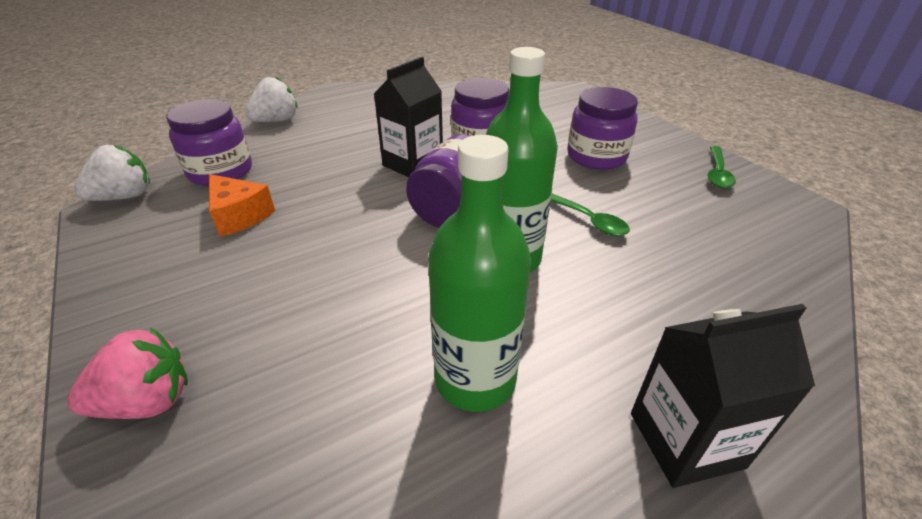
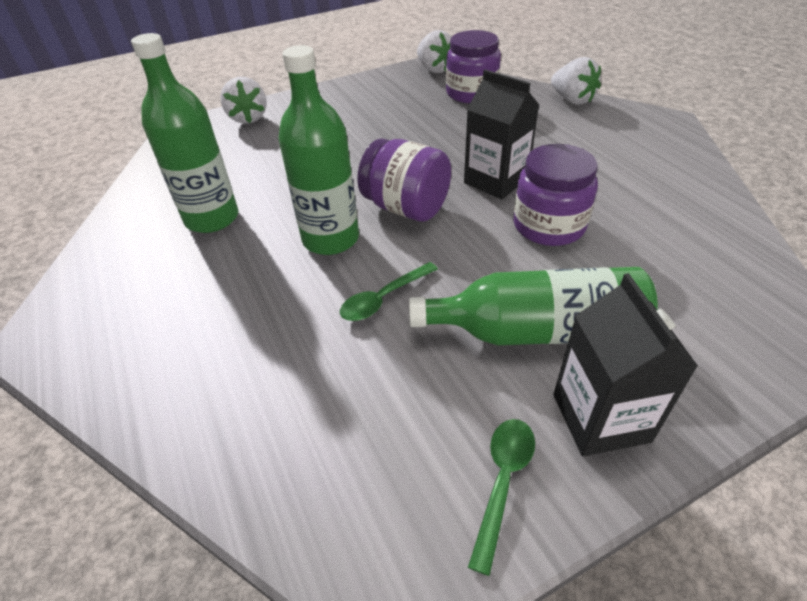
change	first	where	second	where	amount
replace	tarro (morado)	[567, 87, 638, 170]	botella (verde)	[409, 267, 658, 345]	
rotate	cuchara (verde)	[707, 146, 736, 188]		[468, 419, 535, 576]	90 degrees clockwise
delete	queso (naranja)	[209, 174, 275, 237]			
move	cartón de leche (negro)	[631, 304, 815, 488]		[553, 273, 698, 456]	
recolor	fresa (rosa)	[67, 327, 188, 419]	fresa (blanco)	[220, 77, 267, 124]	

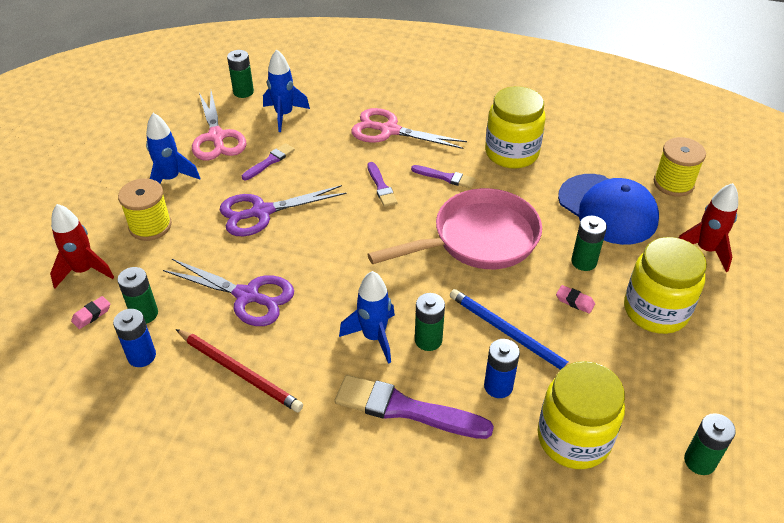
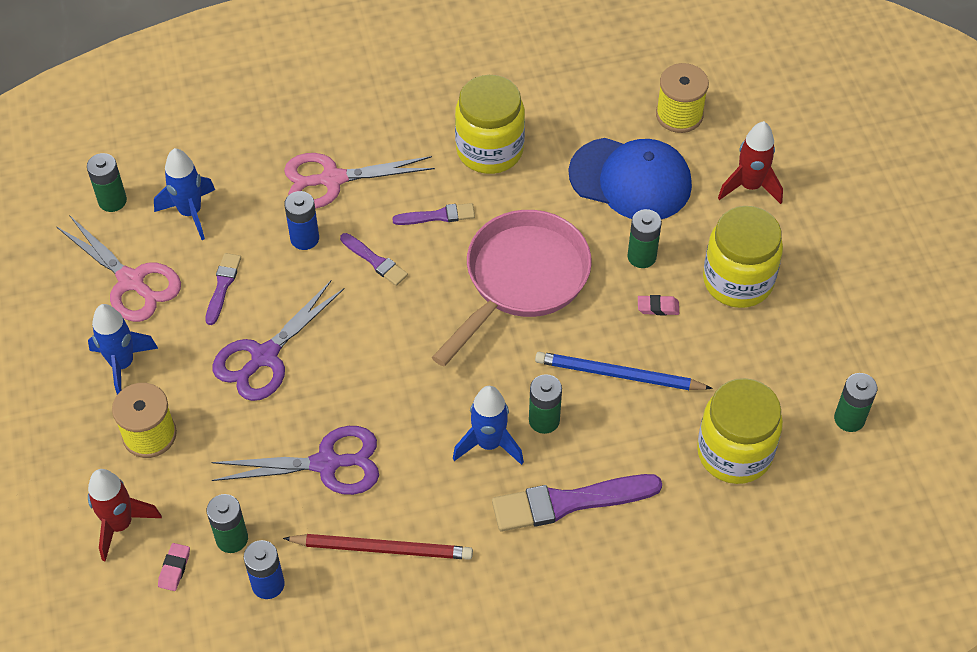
change	first	where	second	where	amount
move	pila (azul)	[484, 339, 520, 398]		[284, 191, 319, 250]	

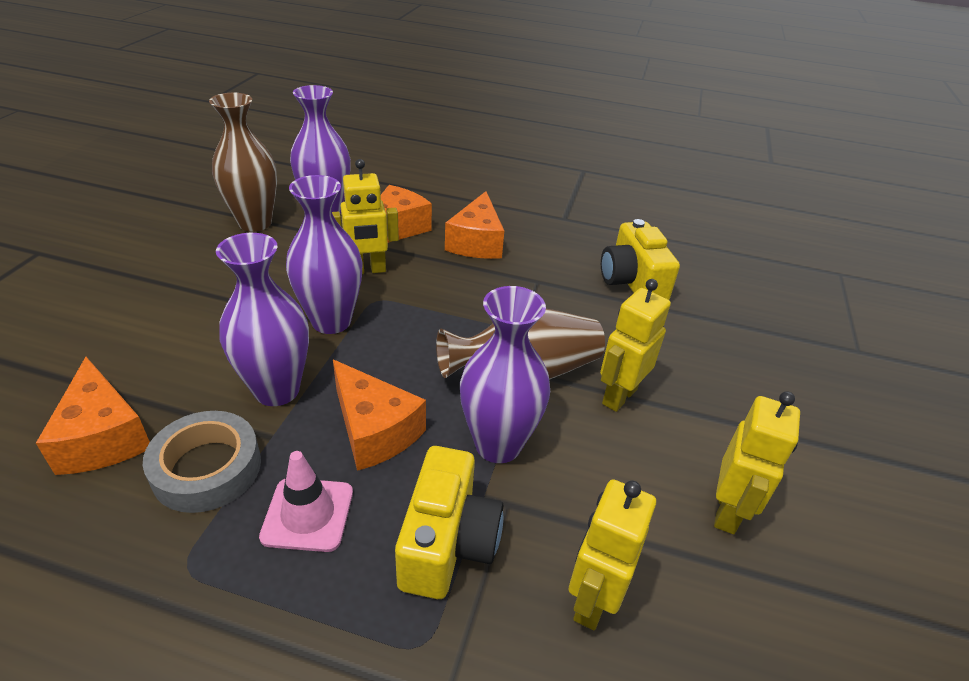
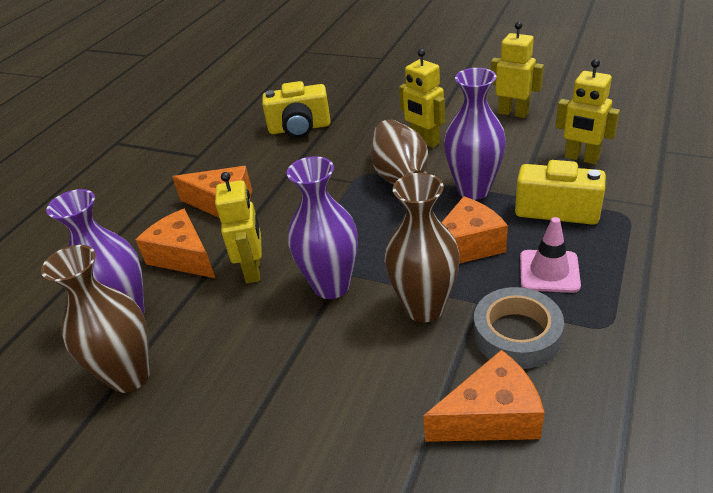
change	first	where	second	where	amount
recolor	florero (morado)	[216, 233, 309, 406]	florero (marrón)	[384, 173, 460, 322]	

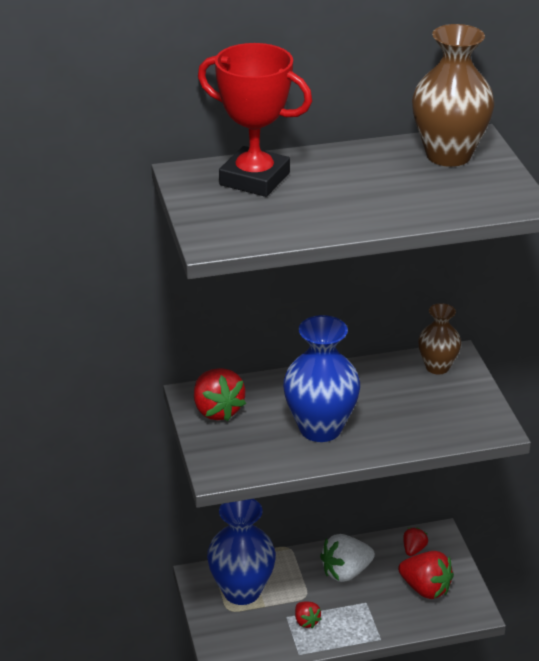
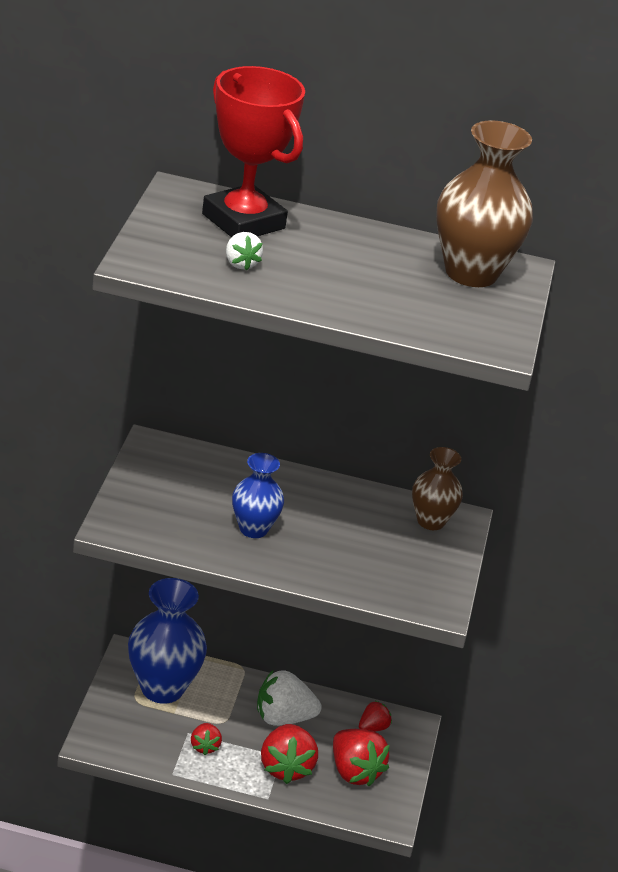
change	first	where	second	where	amount
resize	florero (azul)	[283, 315, 360, 442]		[232, 453, 284, 538]	x0.59
move	fresa (rojo)	[194, 368, 246, 421]		[261, 724, 318, 784]	
insert			fresa (blanco)	[226, 232, 263, 271]	

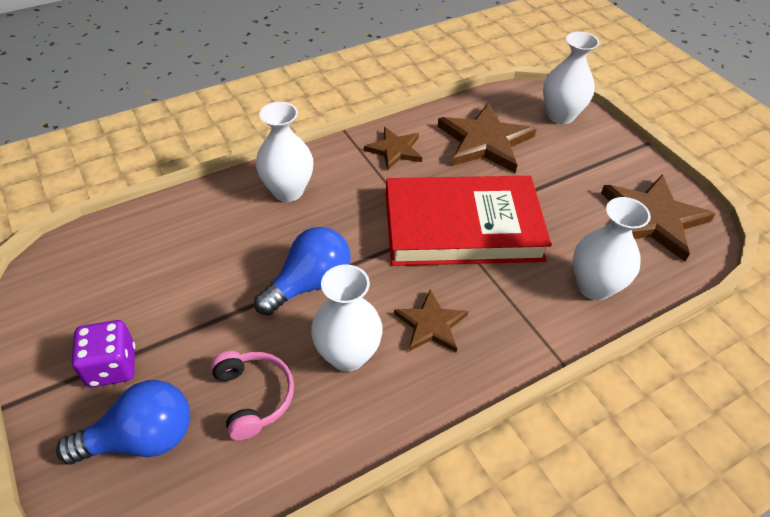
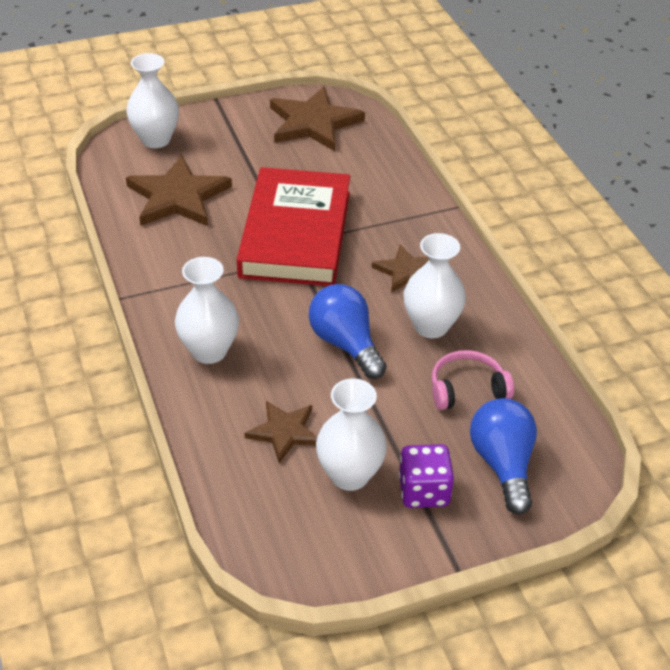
change	first	where	second	where	amount
move	estrella (marrón)	[364, 127, 422, 170]		[245, 401, 317, 463]	
move	florero (blanco)	[573, 197, 651, 300]		[316, 378, 387, 491]	

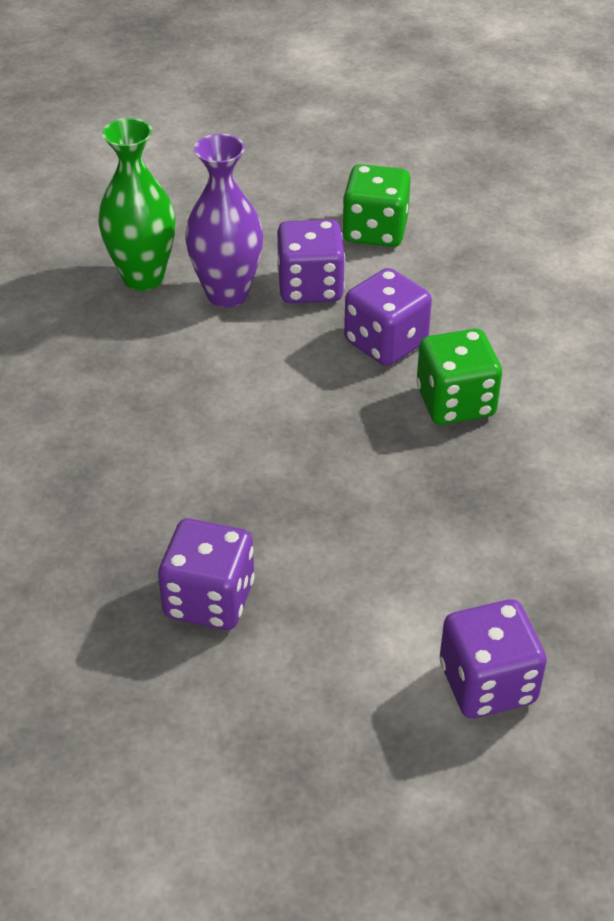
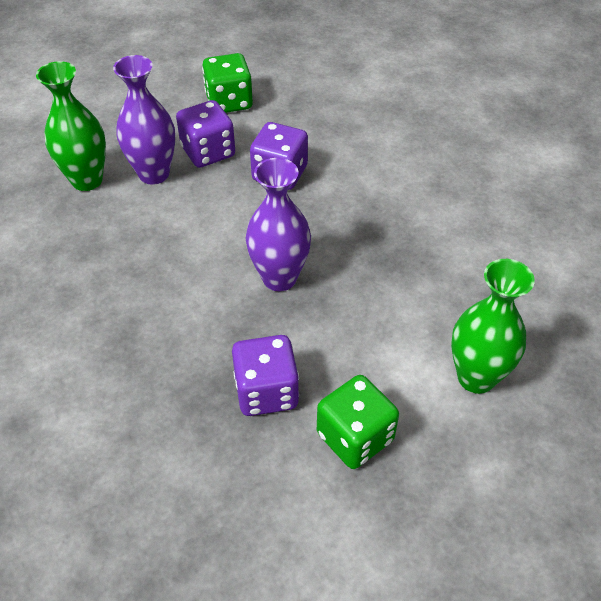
change	first	where	second	where	amount
move	dado (verde)	[416, 329, 502, 425]		[317, 375, 399, 469]	
replace	dado (morado)	[440, 599, 547, 718]	florero (verde)	[451, 259, 535, 394]	
insert			florero (morado)	[246, 158, 311, 291]	

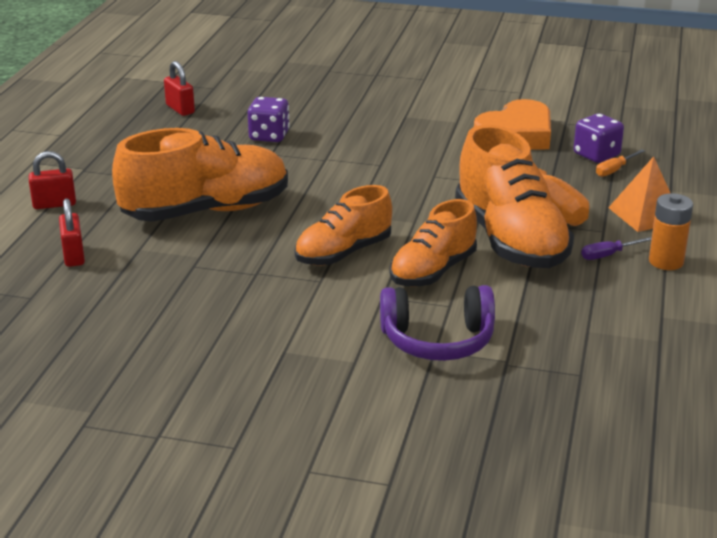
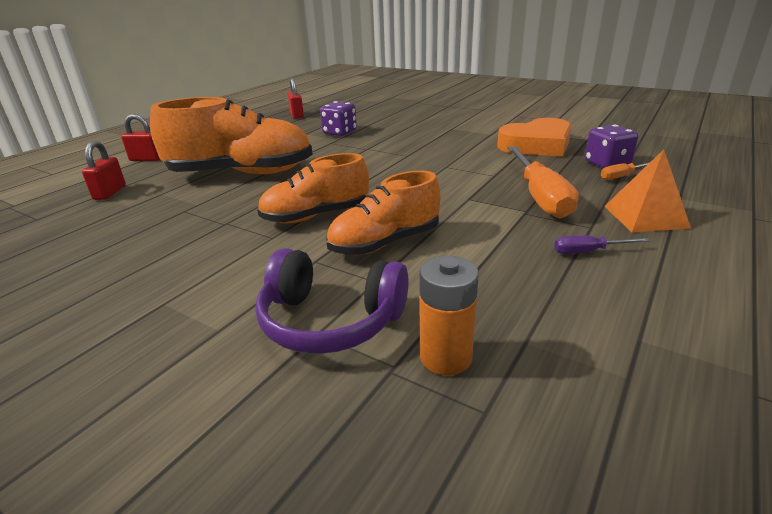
change	first	where	second	where	amount
delete	zapato (naranja)	[455, 125, 574, 268]			
move	pila (naranja)	[649, 193, 693, 270]		[420, 256, 479, 375]	

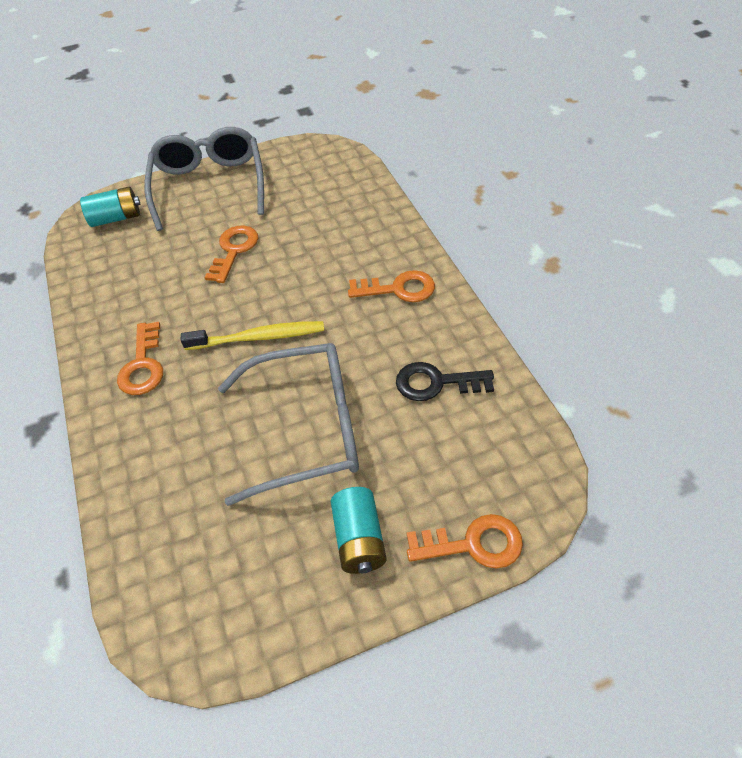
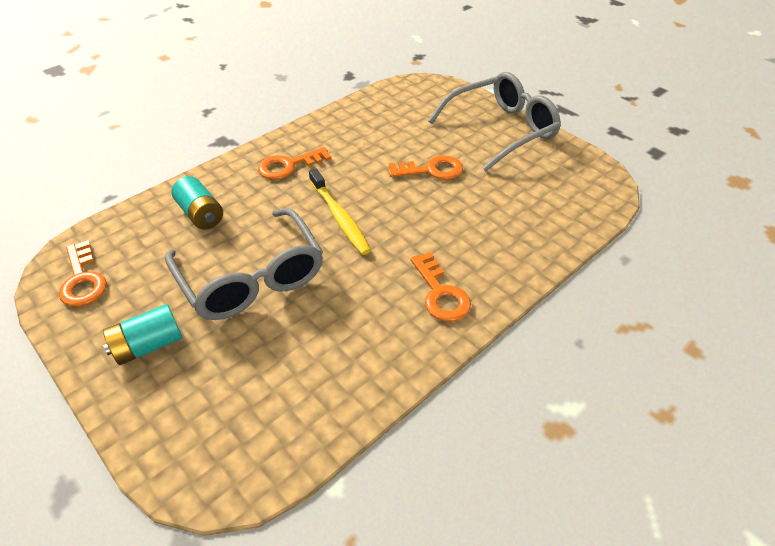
change	first	where	second	where	amount
move	pila (turquesa)	[80, 187, 140, 227]		[171, 176, 223, 229]	
delete	llave (negro)	[396, 362, 494, 401]			
move	llave (naranja)	[407, 514, 523, 569]		[59, 240, 107, 306]	

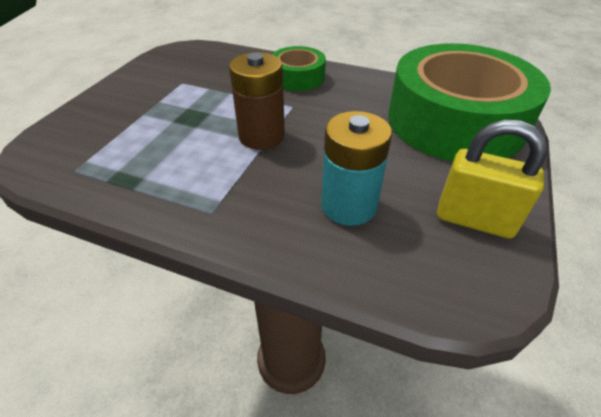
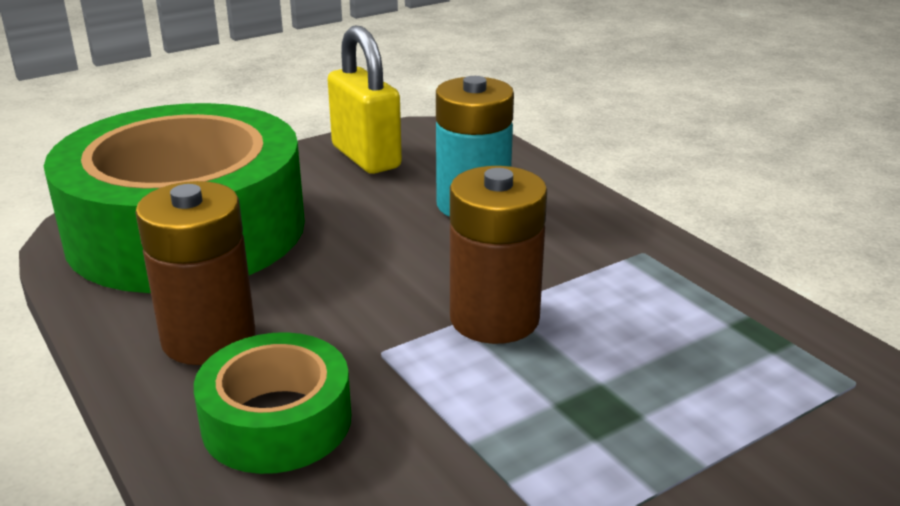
change	first	where	second	where	amount
insert			pila (marrón)	[135, 181, 255, 365]	

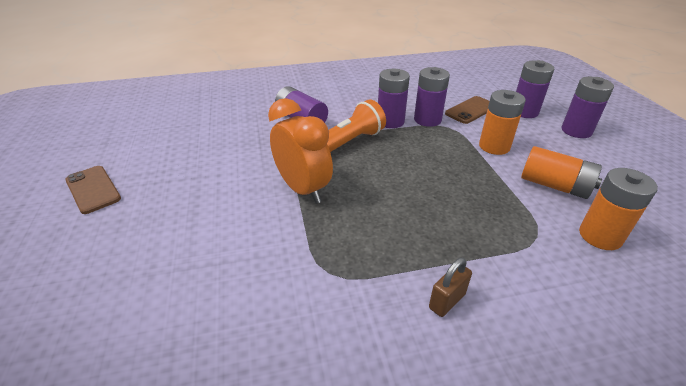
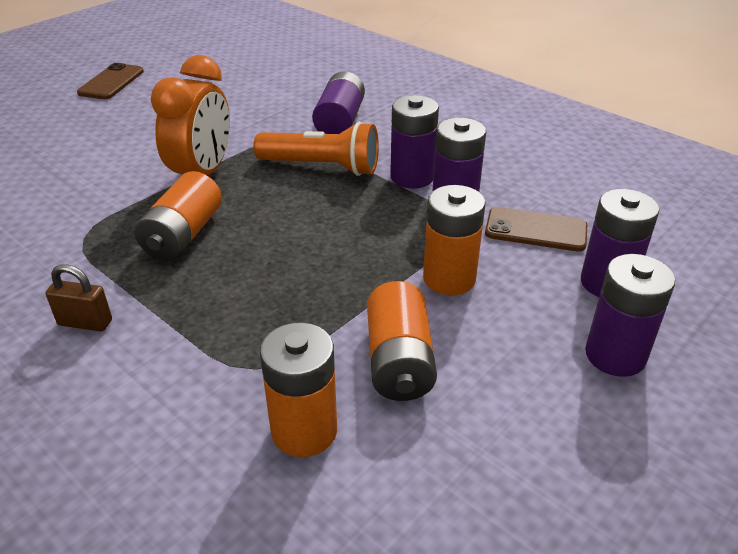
change	first	where	second	where	amount
insert			pila (naranja)	[134, 171, 222, 260]	

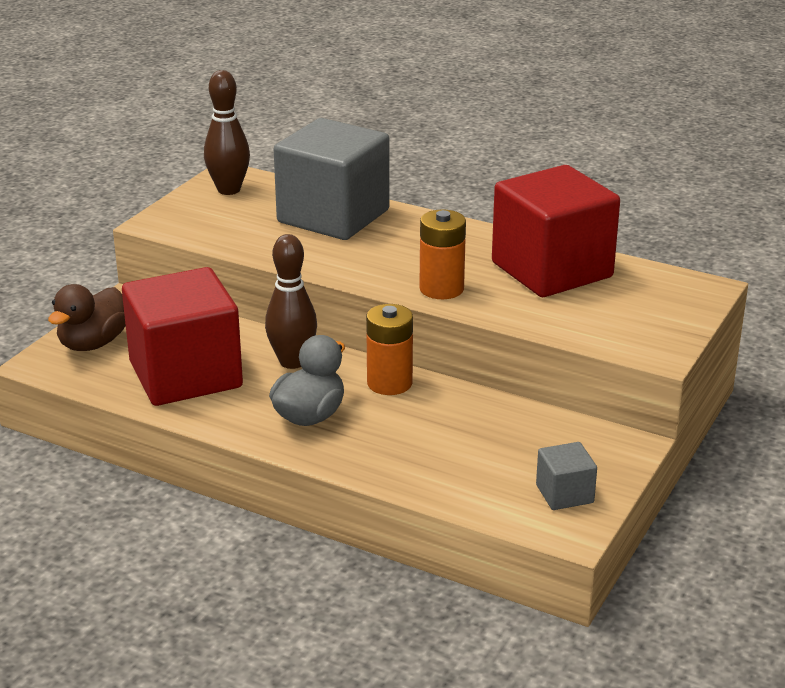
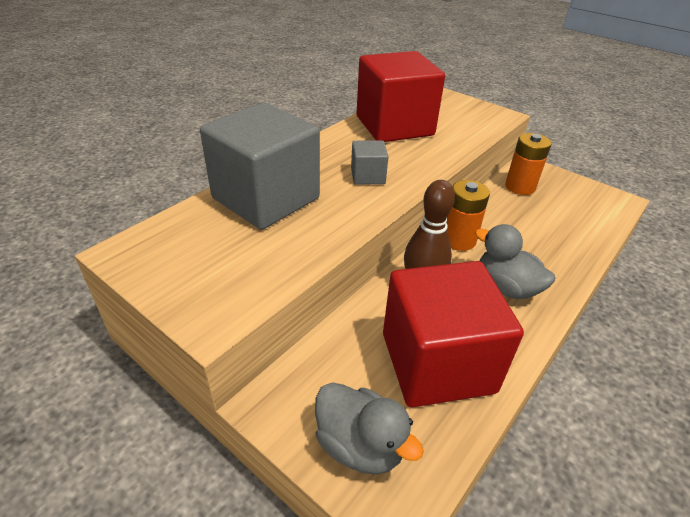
change	first	where	second	where	amount
delete	bolo (marrón)	[204, 70, 250, 195]			
move	pila (naranja)	[419, 209, 466, 299]		[505, 133, 551, 195]	
recolor	pato (marrón)	[48, 284, 126, 351]	pato (gris)	[315, 382, 424, 475]	
move	cubo (gris)	[536, 442, 597, 510]		[351, 140, 388, 185]	

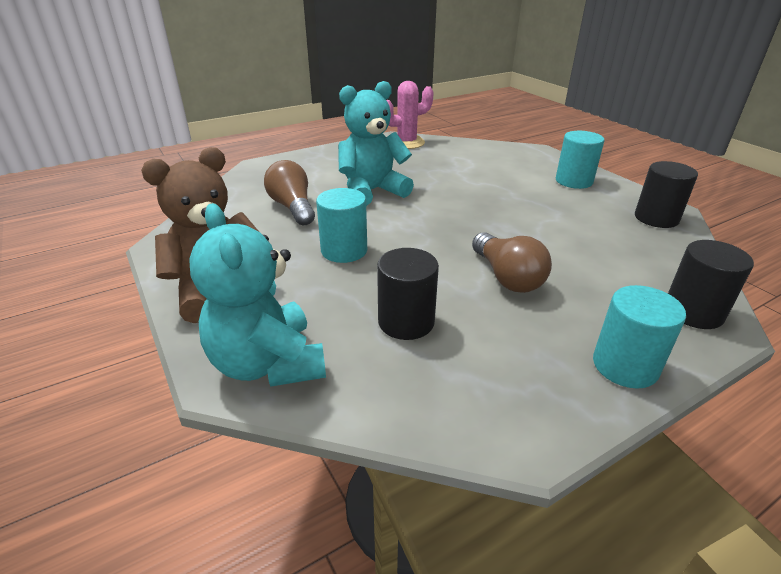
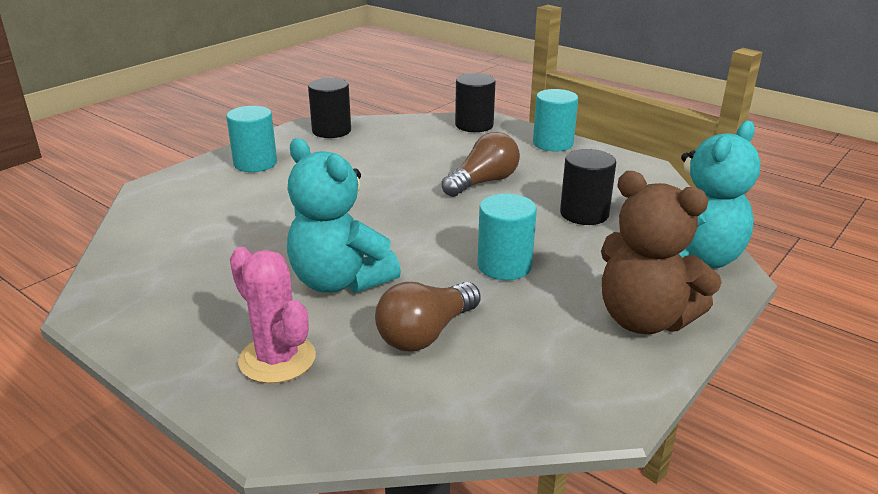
change	first	where	second	where	amount
move	cactus (rosa)	[387, 81, 434, 149]		[230, 247, 316, 384]	

